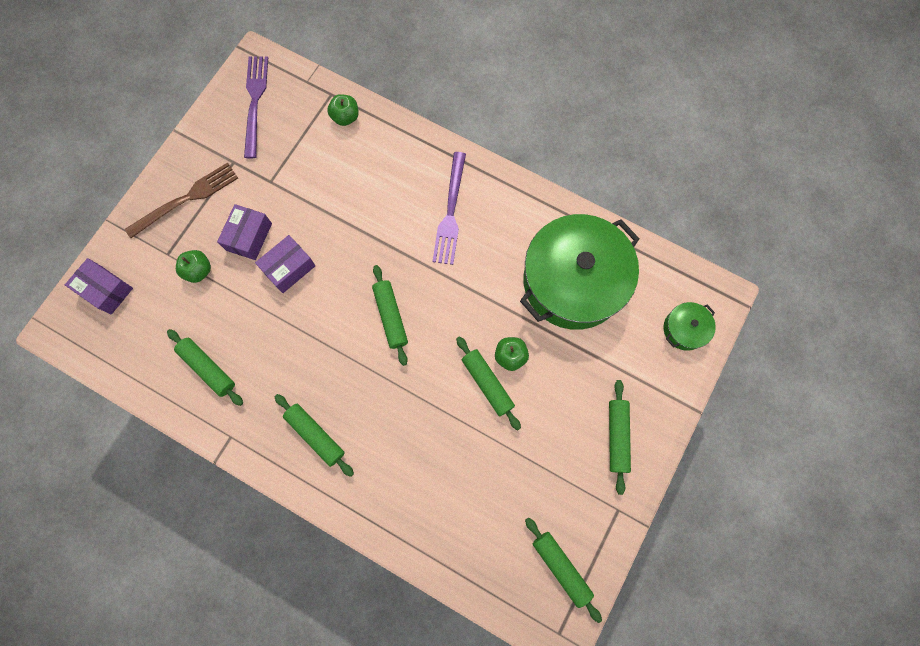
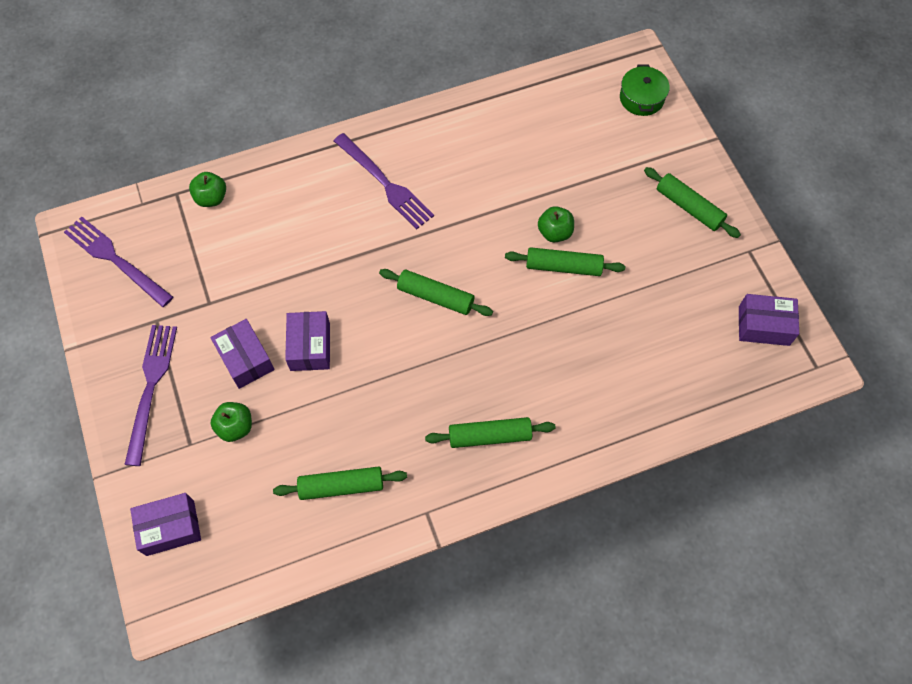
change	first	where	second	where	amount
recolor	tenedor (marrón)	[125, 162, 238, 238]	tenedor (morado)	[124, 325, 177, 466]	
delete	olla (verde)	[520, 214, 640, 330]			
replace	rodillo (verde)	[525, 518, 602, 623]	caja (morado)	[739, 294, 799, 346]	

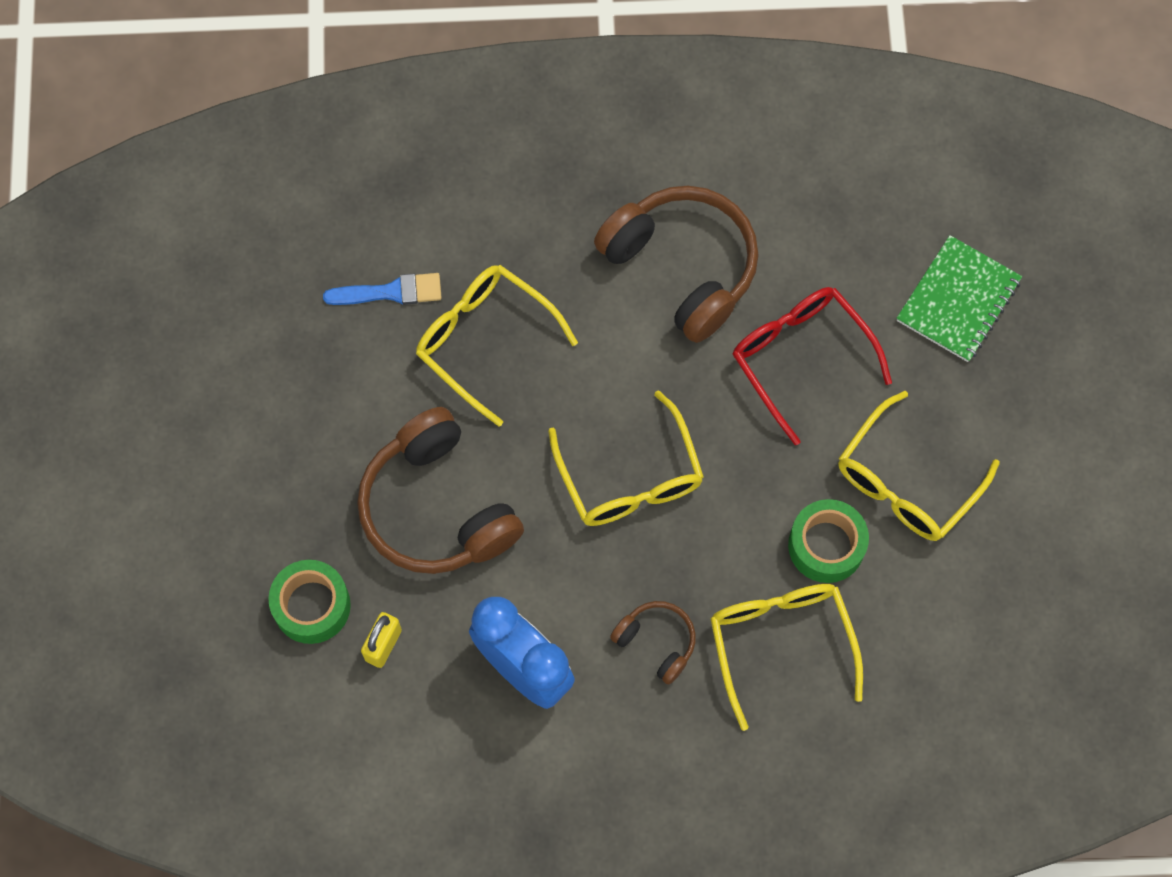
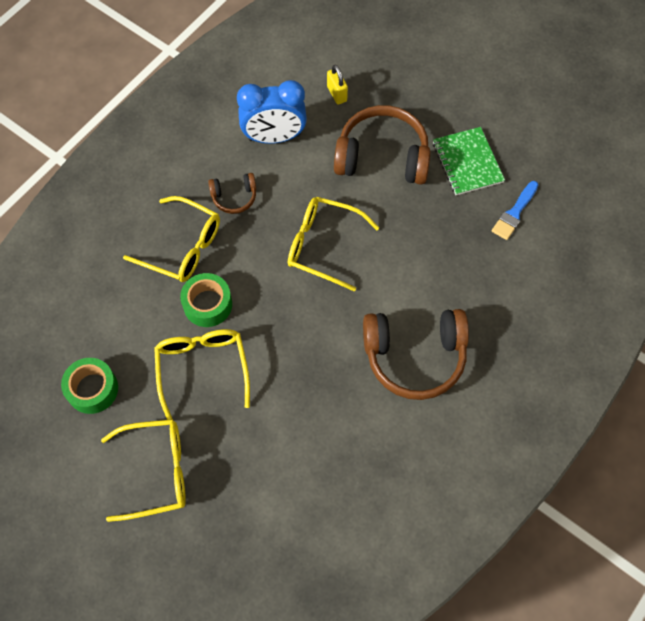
change	first	where	second	where	amount
move	cuaderno (verde)	[896, 235, 1022, 362]		[433, 127, 505, 195]	
move	gafas (amarillo)	[416, 265, 578, 427]		[101, 419, 186, 522]	
delete	gafas (rojo)	[733, 287, 892, 445]			
move	cinta adhesiva (verde)	[268, 560, 351, 644]		[61, 358, 118, 414]	

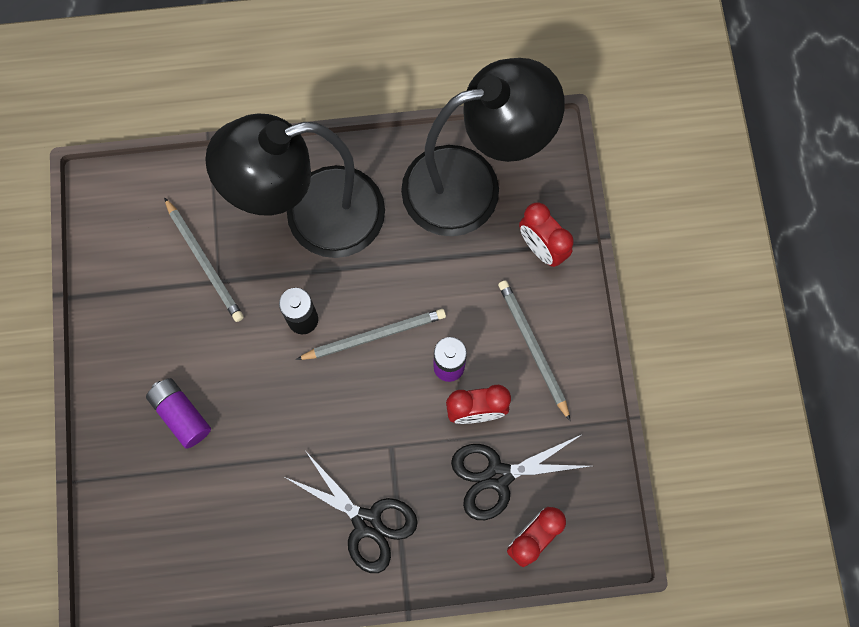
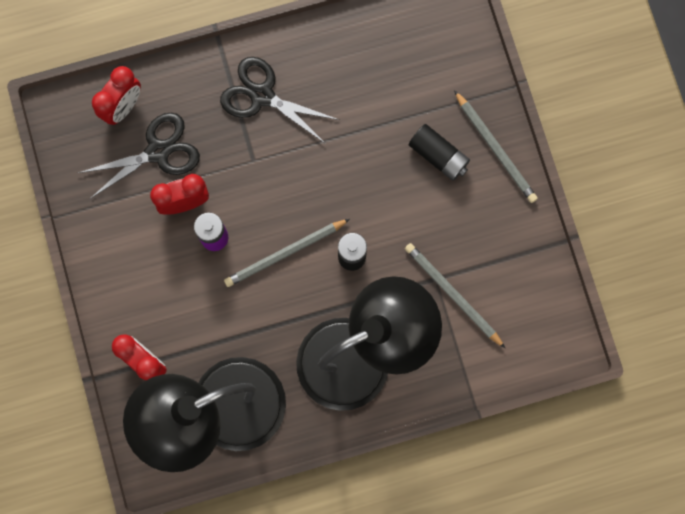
change	first	where	second	where	amount
move	lápiz (gris)	[498, 280, 571, 421]		[454, 90, 538, 203]	
recolor	pila (morado)	[146, 378, 211, 449]	pila (negro)	[409, 124, 470, 181]	

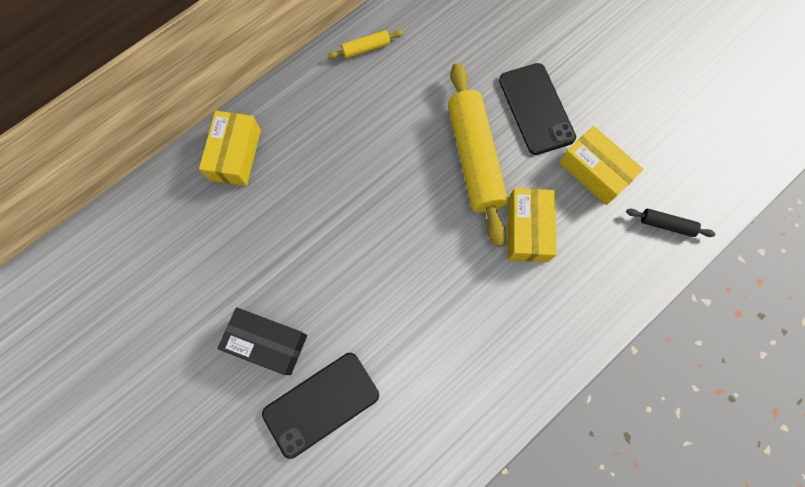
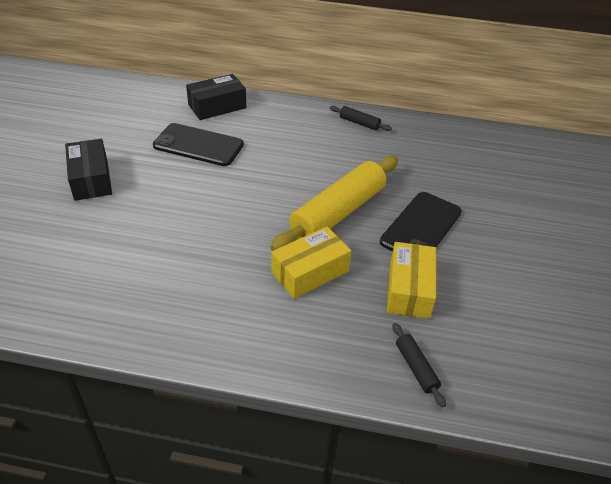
change	first	where	second	where	amount
recolor	rodillo (amarillo)	[328, 30, 404, 59]	rodillo (negro)	[330, 106, 392, 131]	
recolor	caja (amarillo)	[199, 111, 261, 186]	caja (negro)	[186, 74, 246, 120]	
move	móvil (negro)	[262, 353, 379, 459]		[153, 123, 244, 166]	

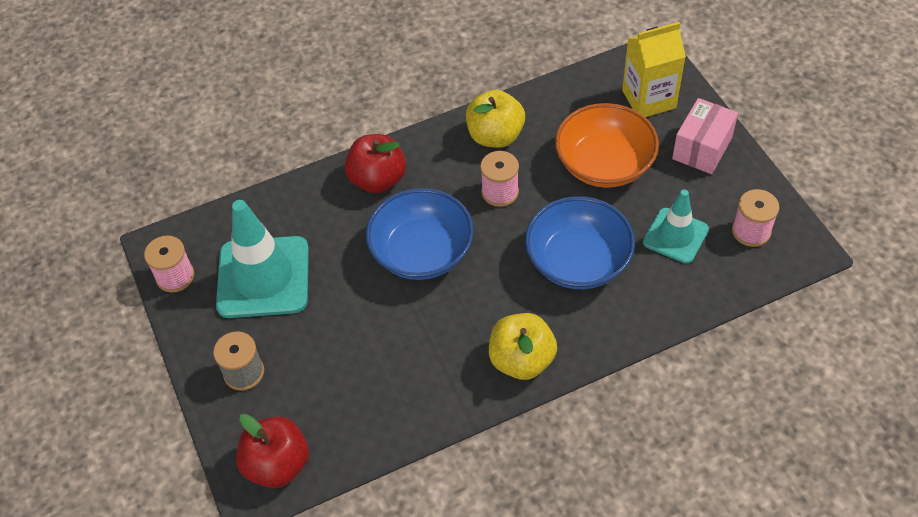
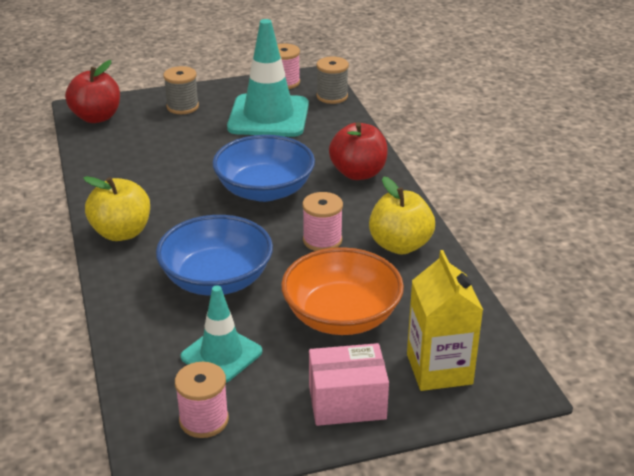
change	first	where	second	where	amount
rotate	caja (rosa)	[672, 98, 738, 174]		[309, 343, 389, 426]	45 degrees counterclockwise
insert			carrete (gris)	[317, 57, 349, 104]	

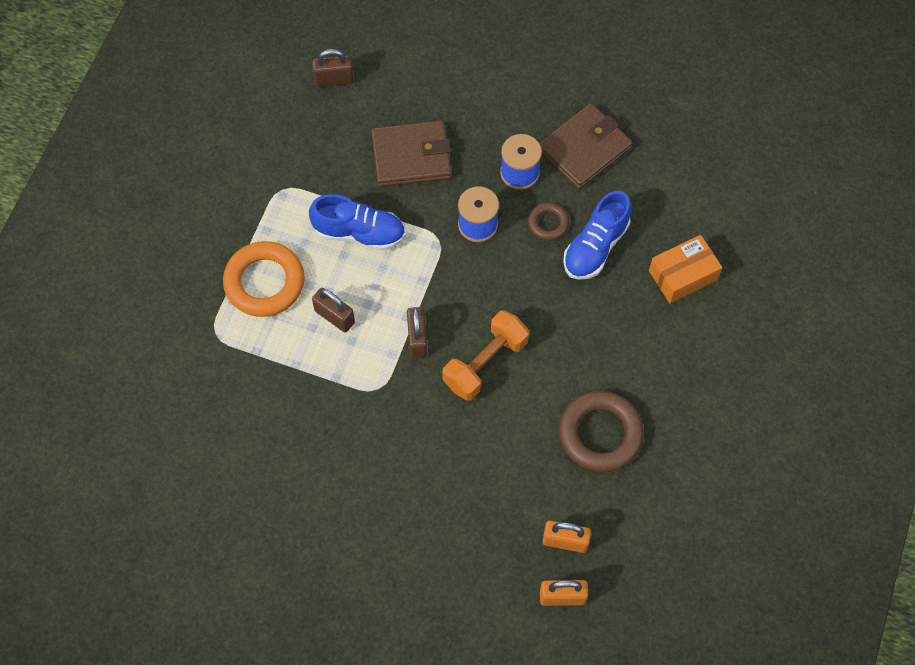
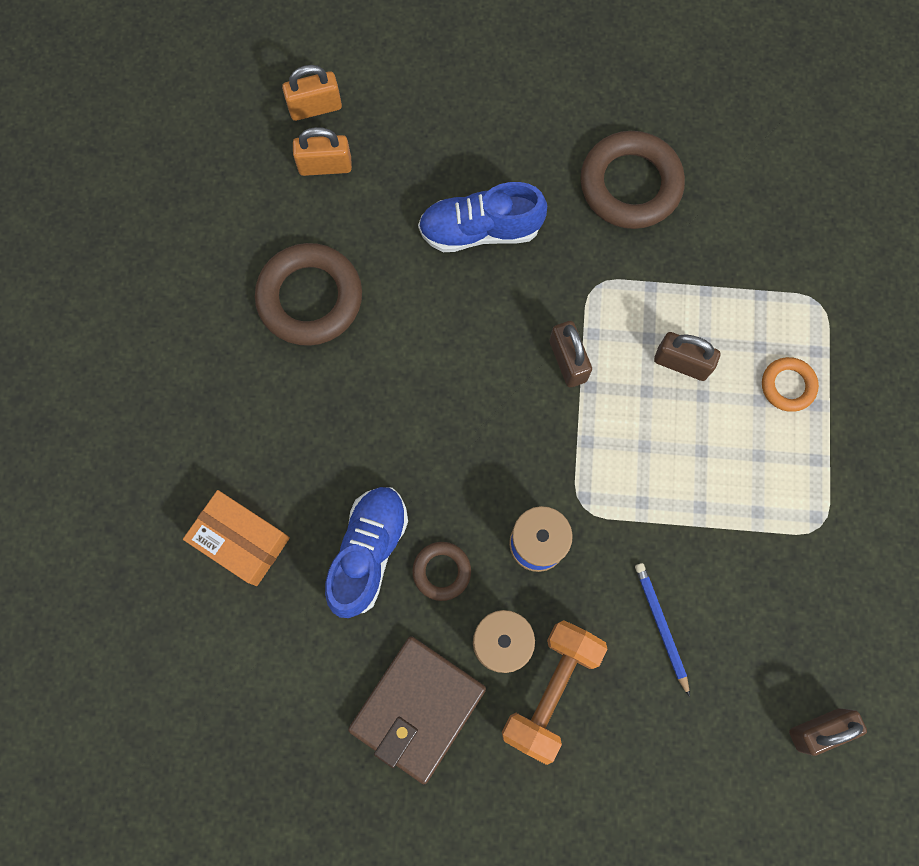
change	first	where	second	where	amount
replace	cartera (marrón)	[371, 121, 452, 187]	lápiz (azul)	[635, 563, 690, 697]	
move	zapato (azul)	[309, 194, 405, 251]		[418, 182, 547, 252]	
rotate	caja (naranja)	[649, 235, 722, 303]		[183, 490, 290, 586]	75 degrees clockwise
resize	anillo (naranja)	[223, 241, 305, 317]		[762, 357, 819, 412]	x0.52
move	mancuerna (naranja)	[442, 310, 529, 401]		[502, 620, 607, 765]	
insert			anillo (marrón)	[580, 131, 685, 229]	

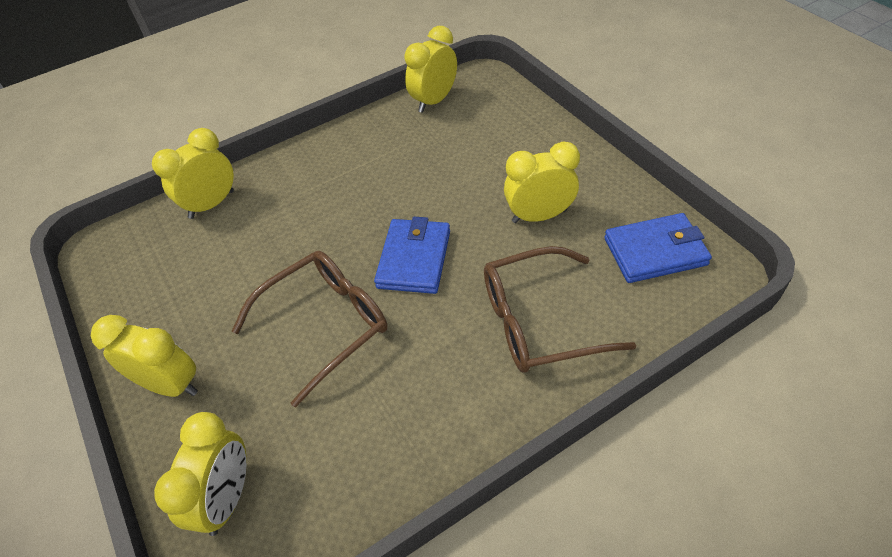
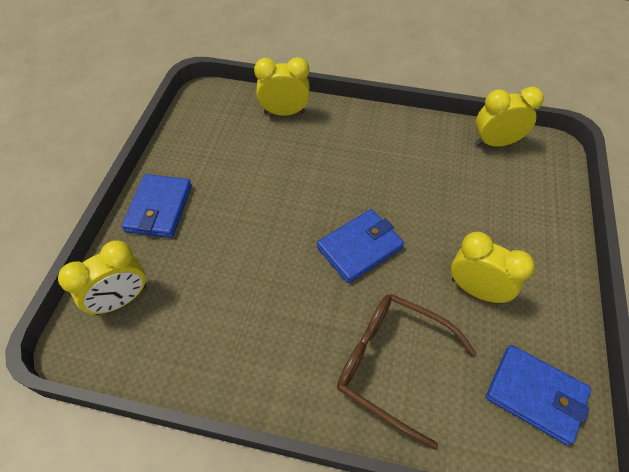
change	first	where	second	where	amount
delete	gafas (marrón)	[232, 251, 388, 408]			
replace	despertador (amarillo)	[91, 315, 198, 397]	cartera (azul)	[122, 174, 192, 238]	

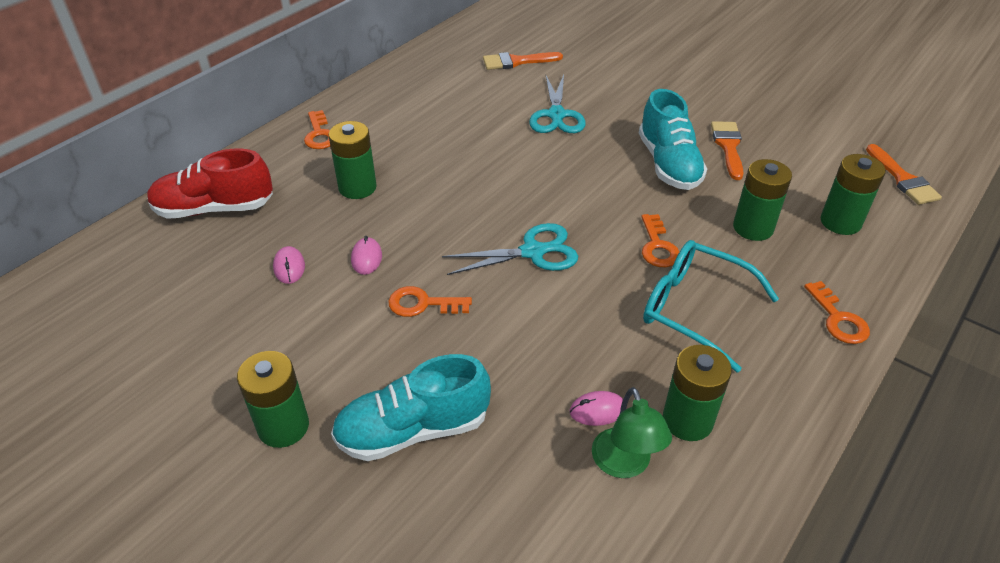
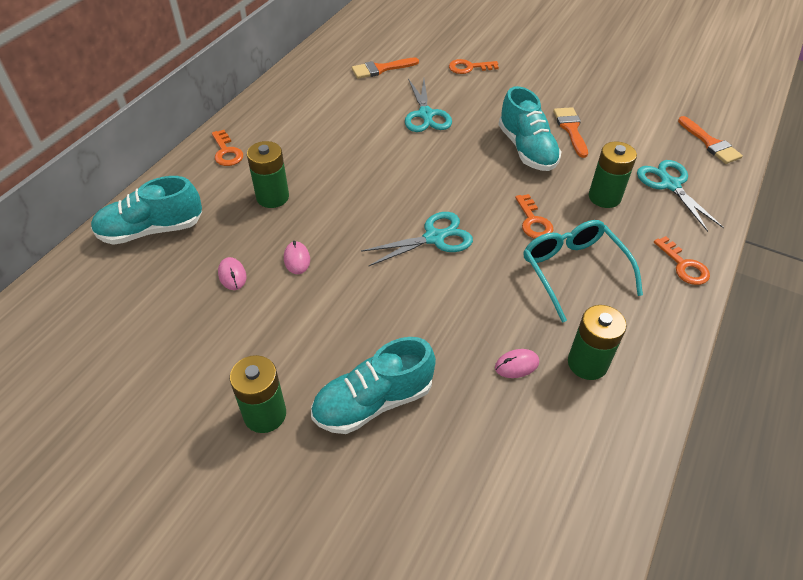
change	first	where	second	where	amount
recolor	zapato (rojo)	[147, 148, 273, 219]	zapato (turquesa)	[91, 176, 202, 245]	
replace	pila (verde)	[821, 154, 886, 235]	tijeras (turquesa)	[637, 160, 724, 232]	
rotate	gafas (turquesa)	[643, 240, 779, 373]		[524, 220, 643, 323]	45 degrees clockwise
move	llave (naranja)	[388, 286, 472, 317]		[449, 59, 499, 74]	
delete	lámpara (verde)	[592, 387, 672, 478]			

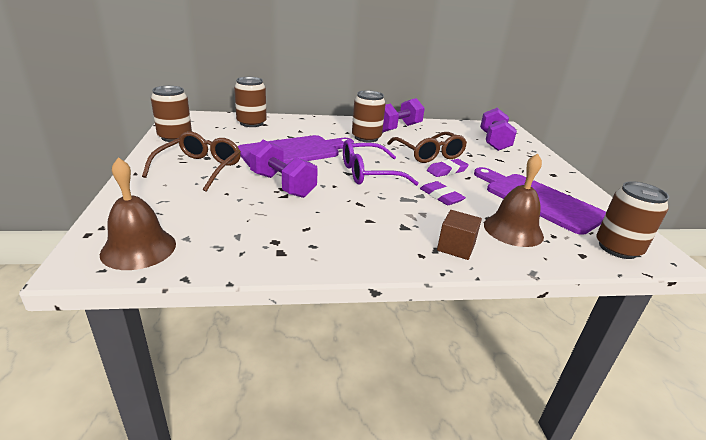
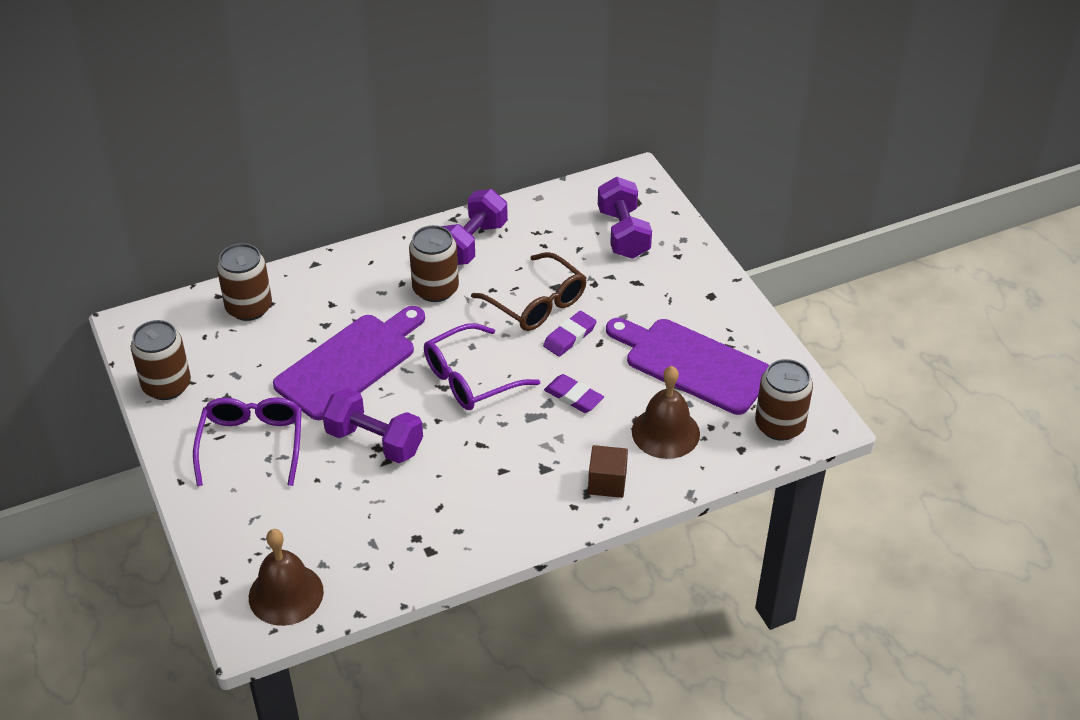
change	first	where	second	where	amount
recolor	gafas (marrón)	[142, 131, 241, 192]	gafas (morado)	[193, 397, 302, 486]	

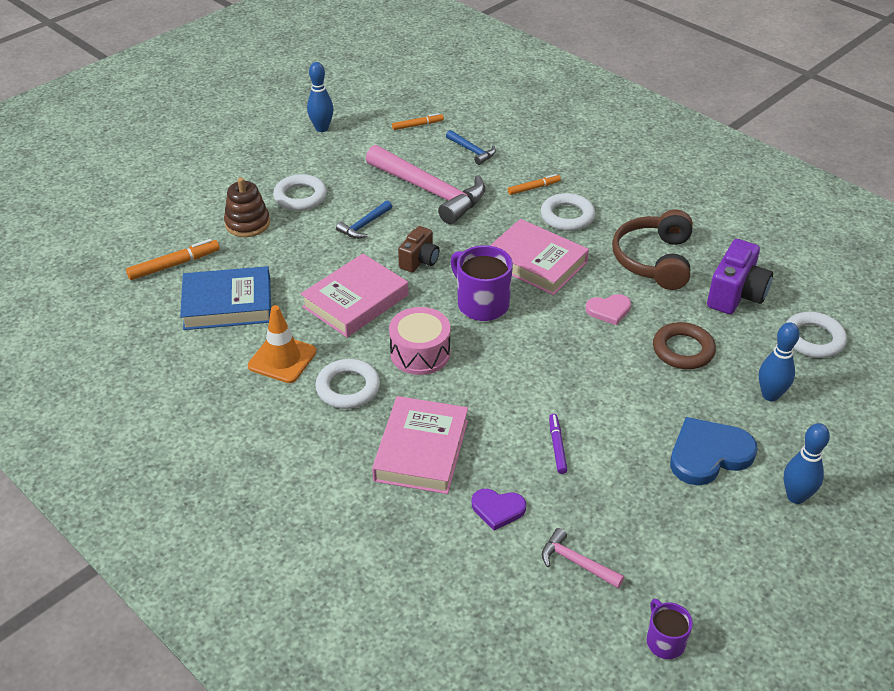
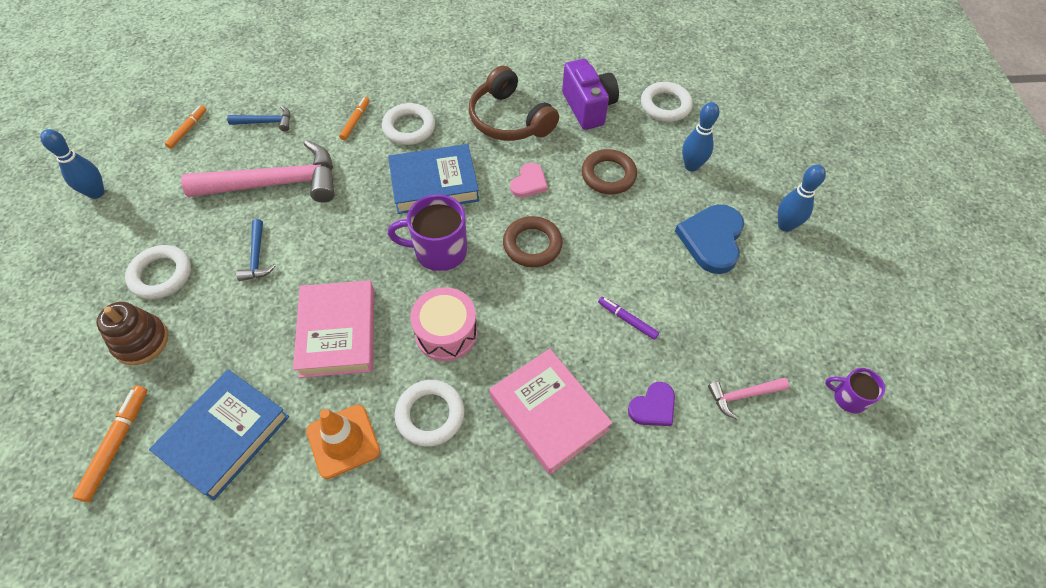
change	first	where	second	where	amount
recolor	libro (rosa)	[490, 219, 589, 295]	libro (azul)	[388, 144, 480, 214]	
delete	cámara (marrón)	[398, 226, 439, 272]			
insert			anillo (marrón)	[503, 216, 563, 267]	

